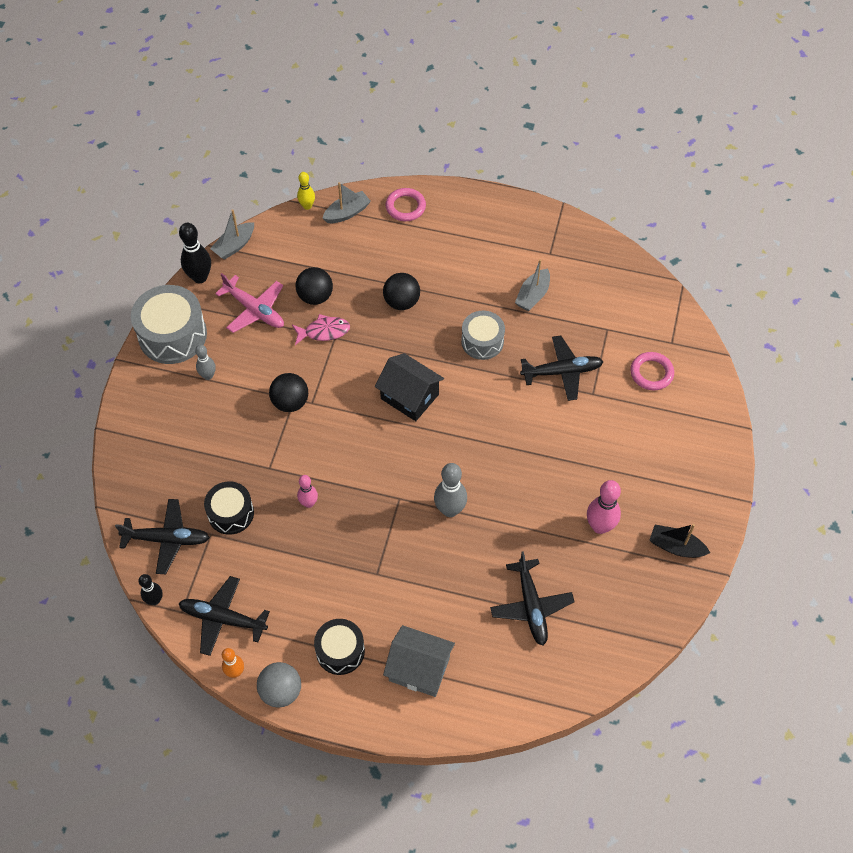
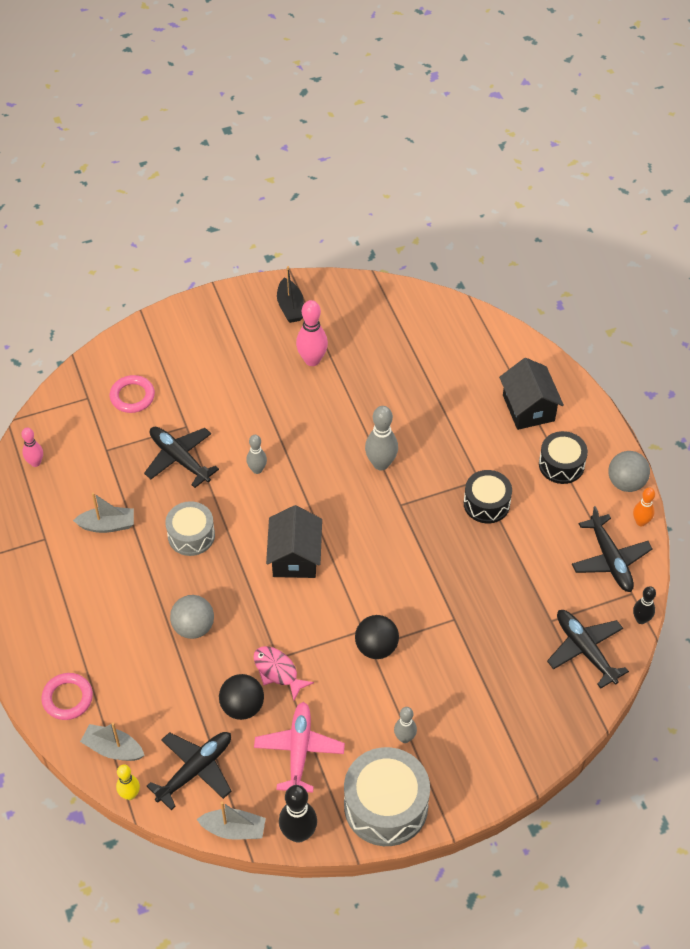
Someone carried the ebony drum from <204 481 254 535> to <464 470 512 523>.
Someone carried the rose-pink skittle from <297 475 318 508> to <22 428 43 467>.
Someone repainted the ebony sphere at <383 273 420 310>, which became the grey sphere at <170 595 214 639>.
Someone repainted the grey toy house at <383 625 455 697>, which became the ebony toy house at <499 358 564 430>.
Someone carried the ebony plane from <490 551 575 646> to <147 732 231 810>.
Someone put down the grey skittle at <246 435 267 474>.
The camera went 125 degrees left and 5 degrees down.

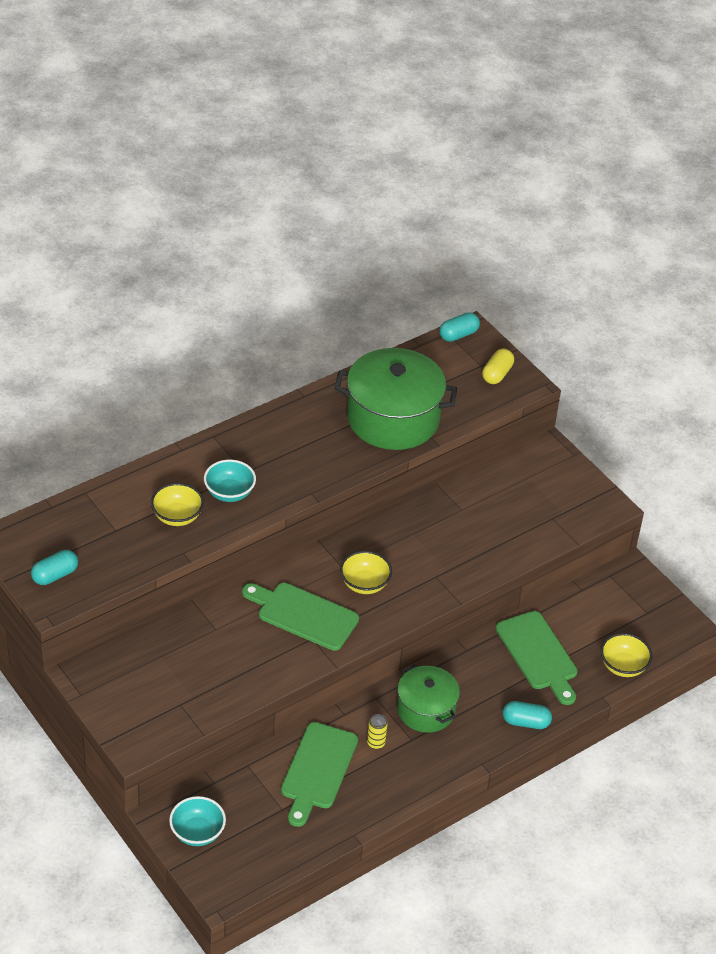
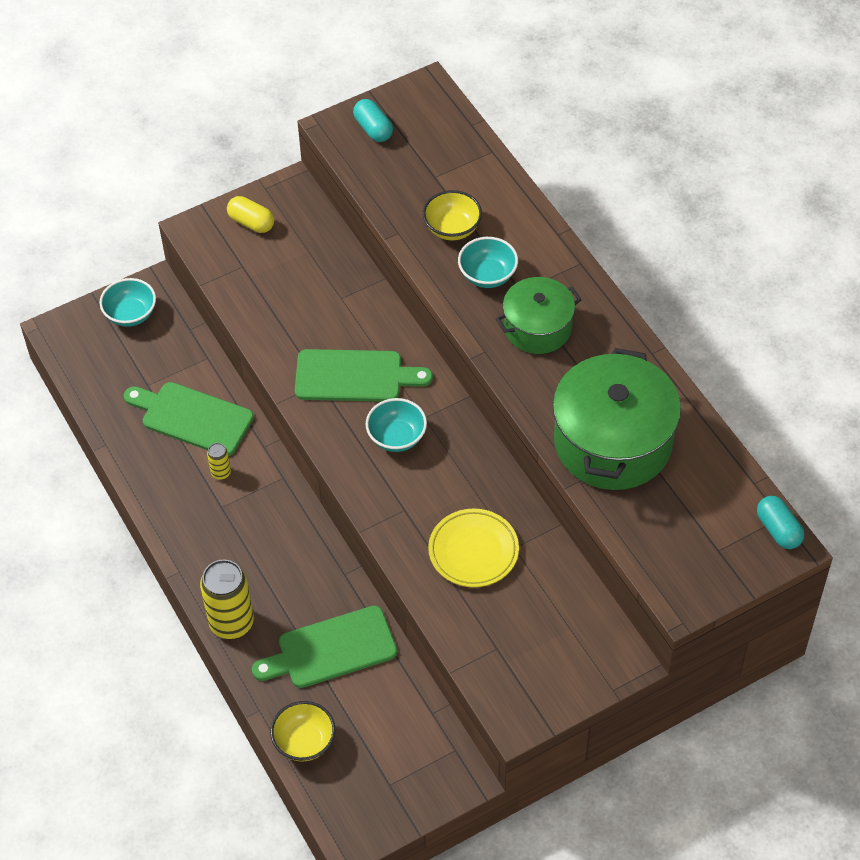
Someone rotated the emerald cutting board at <242 583 359 651> by 60 degrees clockwise.
Someone repainted the golden bowl at <340 551 392 594>, which became the aqua bowl at <365 398 427 452>.
Someone carried the emerald cooking pot from <397 665 460 733> to <496 277 582 354>.
Someone carried the golden pill shape from <482 349 514 384> to <227 196 274 233>.
Someone swapped the aqua pill shape at <503 701 552 729> for the golden soda can at <200 560 254 639>.
Someone put down the golden plate at <428 508 519 587>.
The camera went 100 degrees right and 10 degrees up.

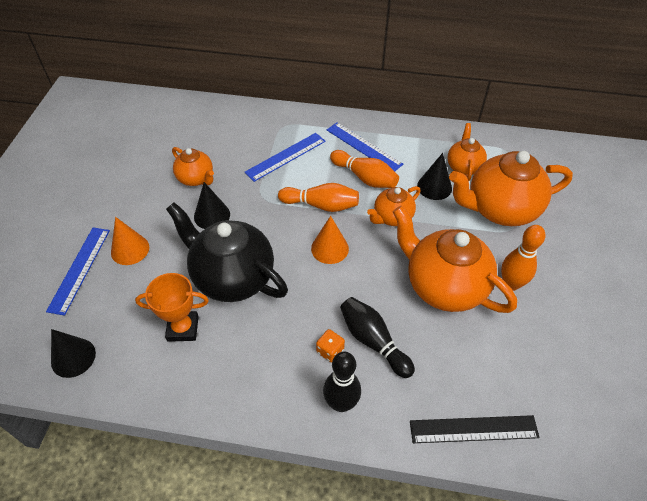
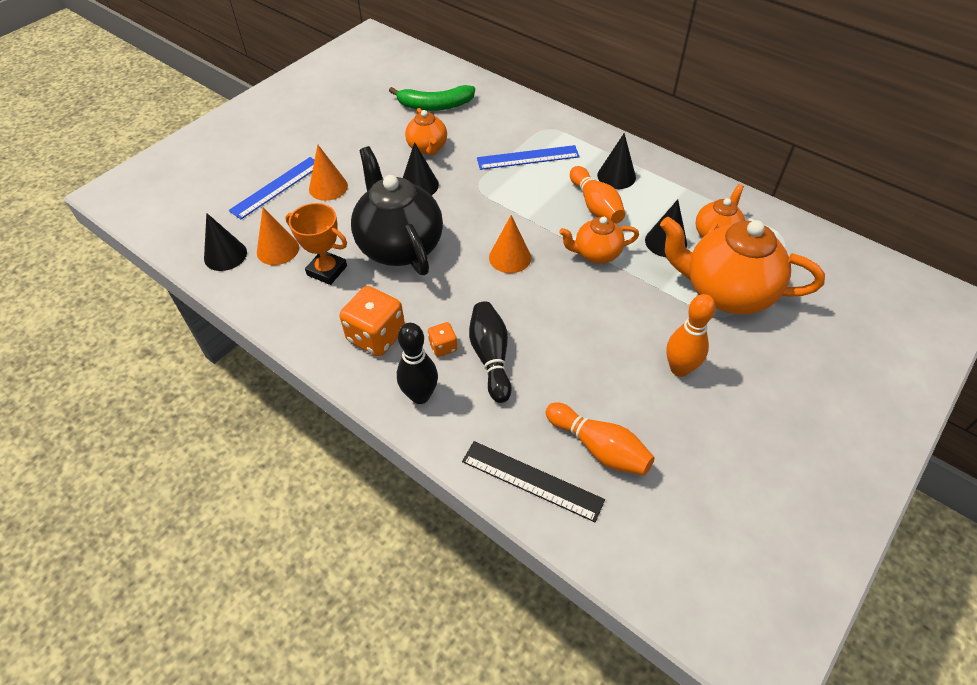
Someone carried the orange skittle from <278 183 359 212> to <546 402 655 475>.
Someone swapped the blue ruler at <327 122 403 171> for the ebony cone shape at <597 133 636 189>.
Someone took away the orange tea pot at <393 206 517 313>.
Someone put down the orange cone shape at <257 208 299 265>.
Someone put down the orange die at <339 286 405 356>.
Someone put down the emerald toy banana at <389 85 475 111>.
The camera went 30 degrees right and 0 degrees up.

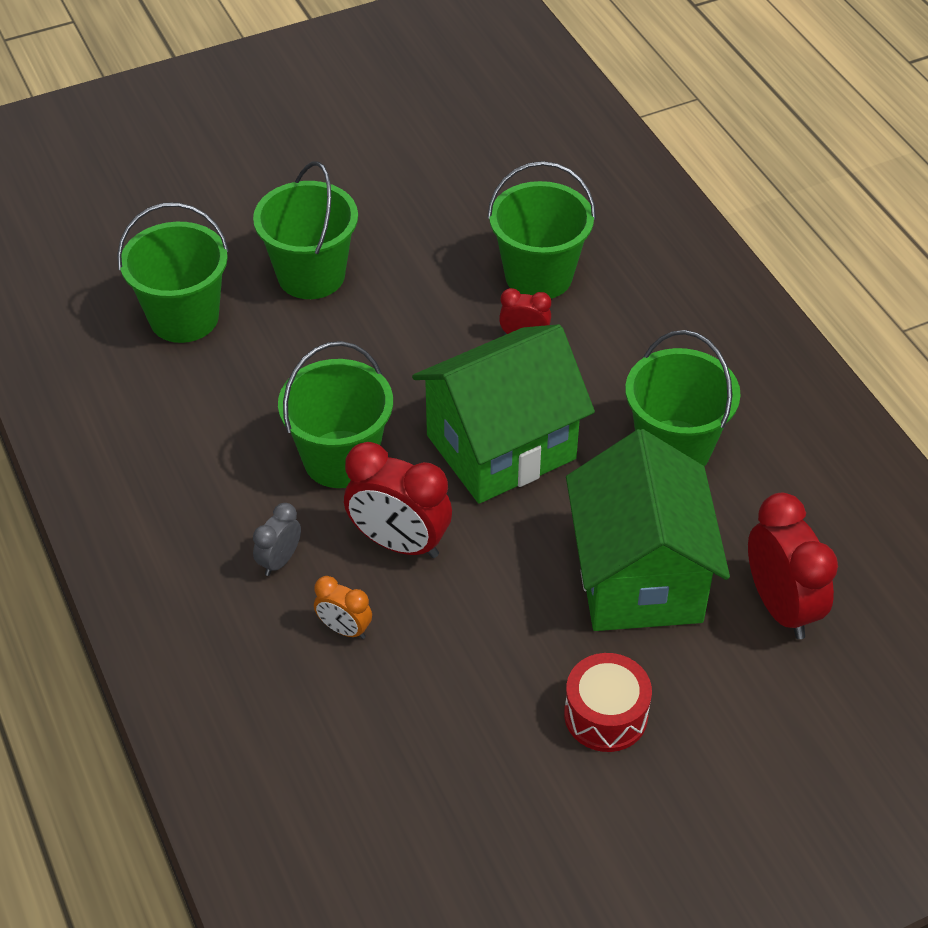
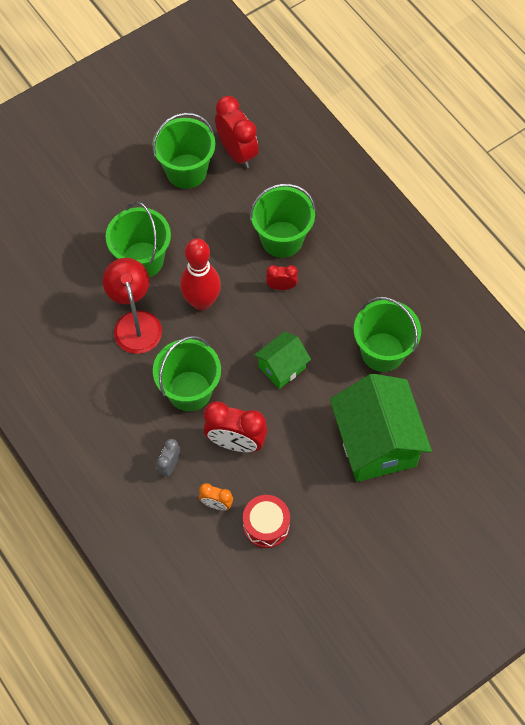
Someone carried the emerald pail from <117 202 229 343> to <152 113 215 189>.
Someone scaled the emerald toy house at <412 324 595 504> by 0.52.
Someone carried the scarlet drum from <564 653 652 752> to <243 495 290 548>.
Someone carried the scarlet alarm clock from <748 493 838 639> to <215 96 259 168>.
Someone put down the scarlet desk lamp at <103 258 162 354>.
Someone put down the scarlet skittle at <180 239 221 310>.
The camera went 10 degrees left and 15 degrees up.

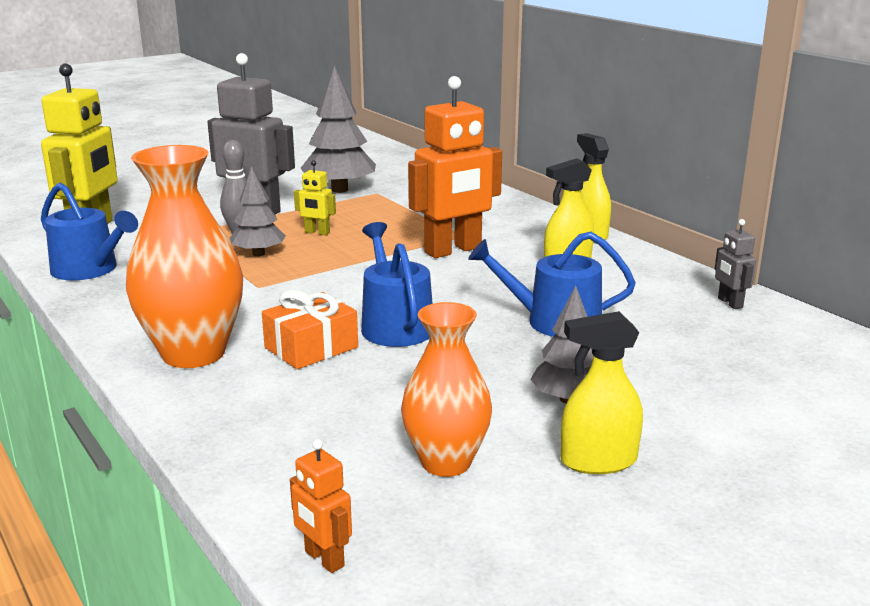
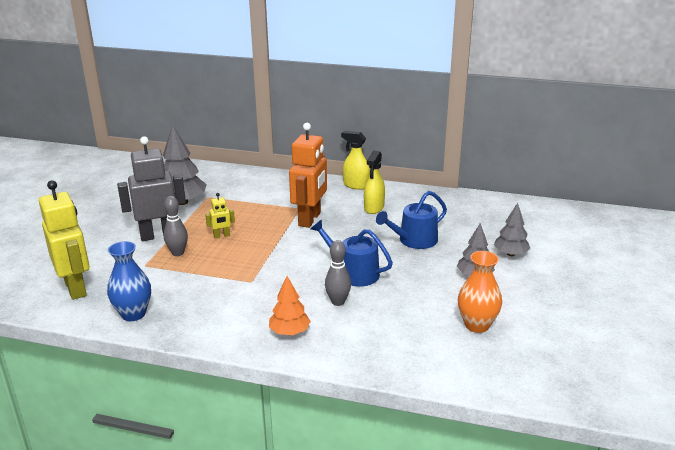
Someone swapped the blue watering can at <41 183 138 280> for the blue flower vase at <107 241 151 321>.
Someone swapped the orange flower vase at <126 145 243 368> for the orange toy tree at <269 276 311 335>.
Someone carried the grey toy tree from <230 166 286 256> to <494 203 530 256>.
Someone swapped the orange wrapped gift at <262 289 358 369> for the grey skittle at <325 240 351 306>.
Someone took away the orange toy robot at <290 439 352 573>.
Someone took away the golden spray cleaner at <561 311 643 474>.
Someone took away the grey toy robot at <715 219 756 309>.
The camera went 40 degrees left and 5 degrees up.

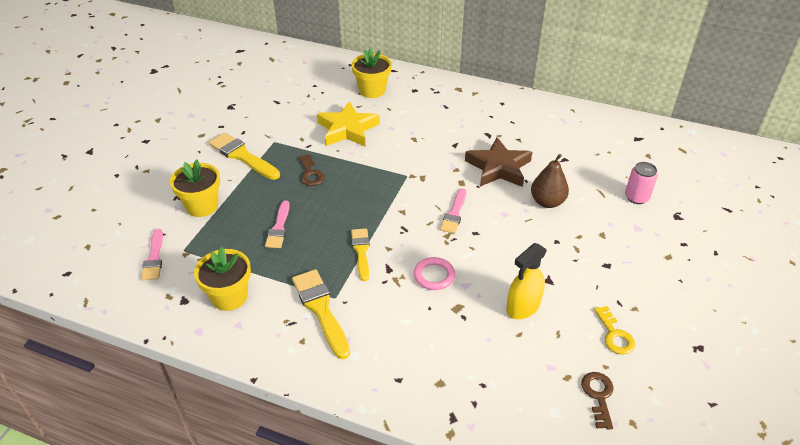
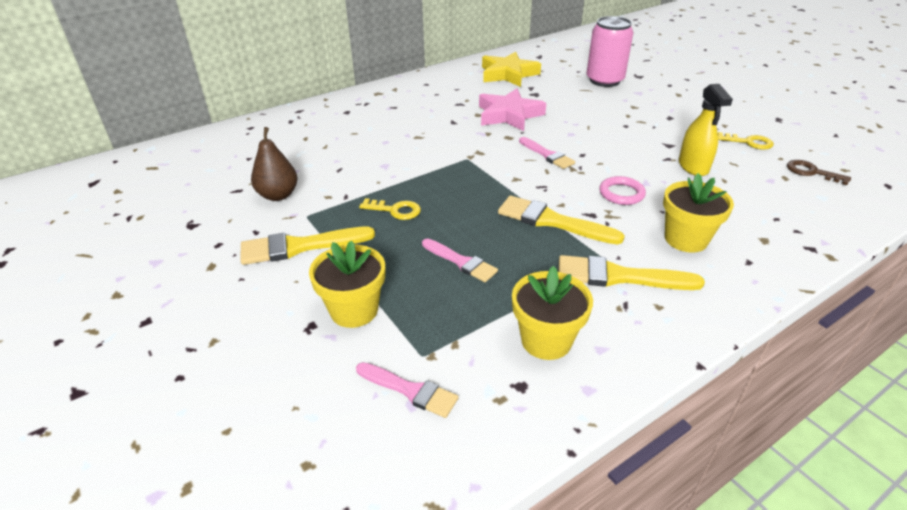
Someone repainted the brown door key at <299 154 325 186>, which became the golden door key at <359 198 421 220>.
Someone carried the golden five-pointed star from <317 101 380 146> to <482 52 541 87>.
Someone carried the golden flower pot from <351 48 392 98> to <663 173 734 253>.
Someone scaled the golden brush at <351 228 370 281> by 1.54.
Someone repainted the brown five-pointed star at <465 137 532 187>, which became the rose-pink five-pointed star at <479 89 546 131>.
Someone carried the brown toy pear from <531 154 569 208> to <251 127 298 201>.
Someone scaled the rose-pink soda can at <625 162 658 204> by 1.72.
The camera went 55 degrees left and 5 degrees down.

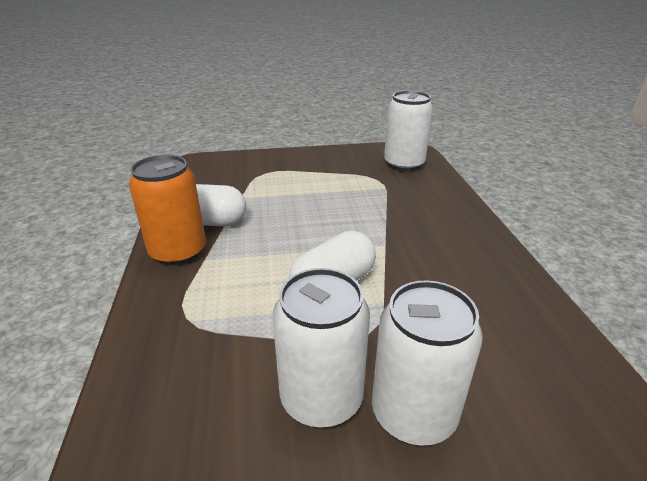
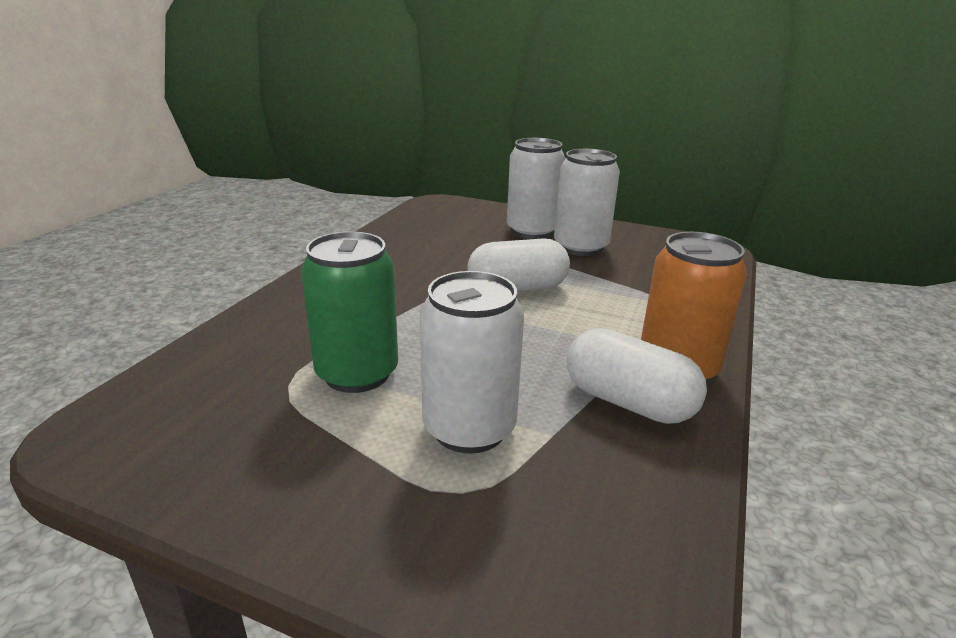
Someone carried the snow-white soda can from <384 91 433 172> to <420 271 524 453>.
Someone put down the emerald soda can at <301 232 398 393>.
The camera went 150 degrees left and 5 degrees down.

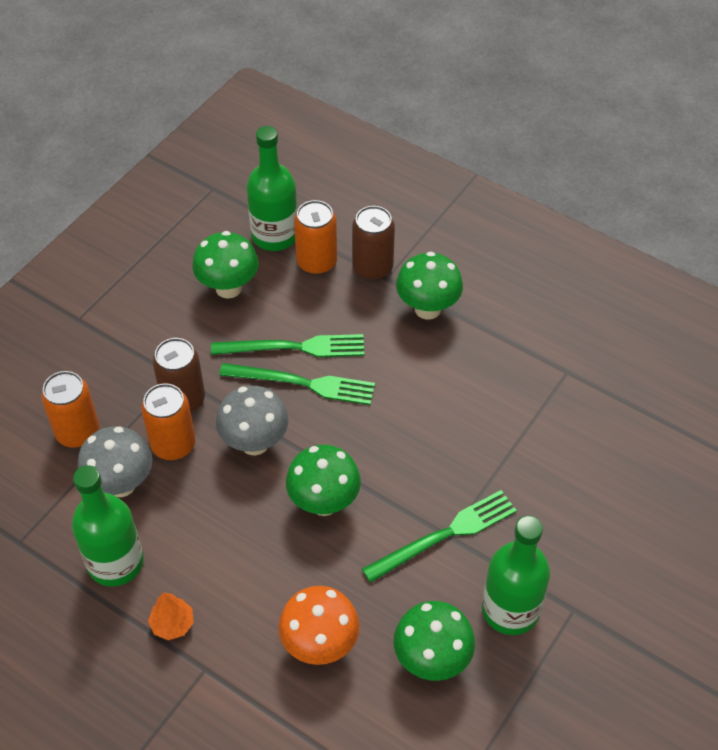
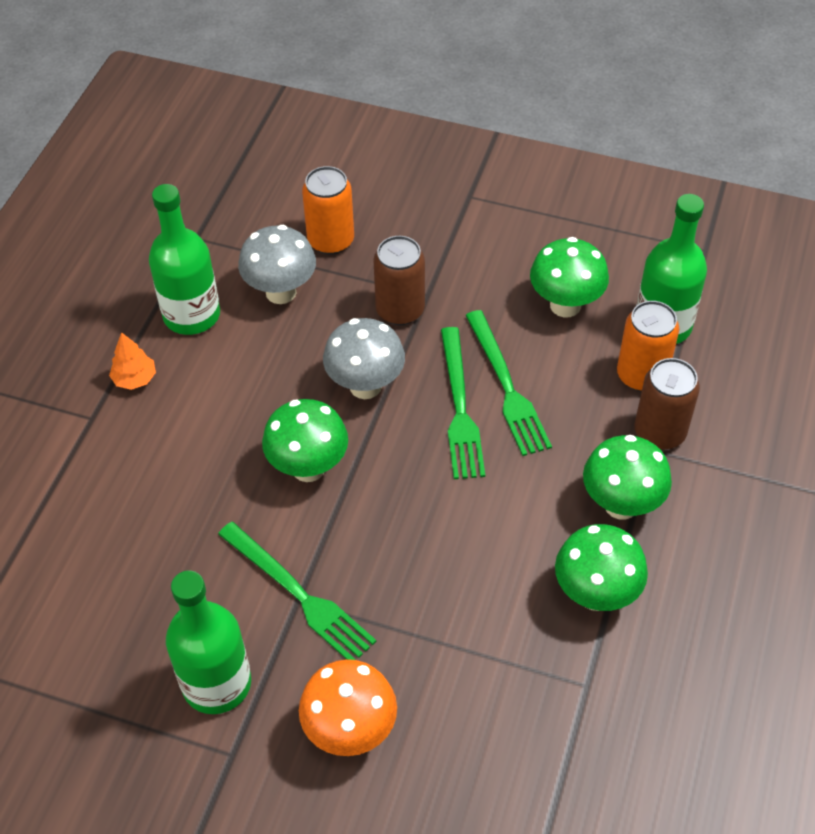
Someone took away the orange soda can at <141 383 196 460>.
Someone carried the orange fungus from <278 586 360 665> to <299 659 397 756>.
Someone carried the emerald fungus from <394 601 475 681> to <555 524 648 611>.
The camera went 75 degrees right and 0 degrees up.

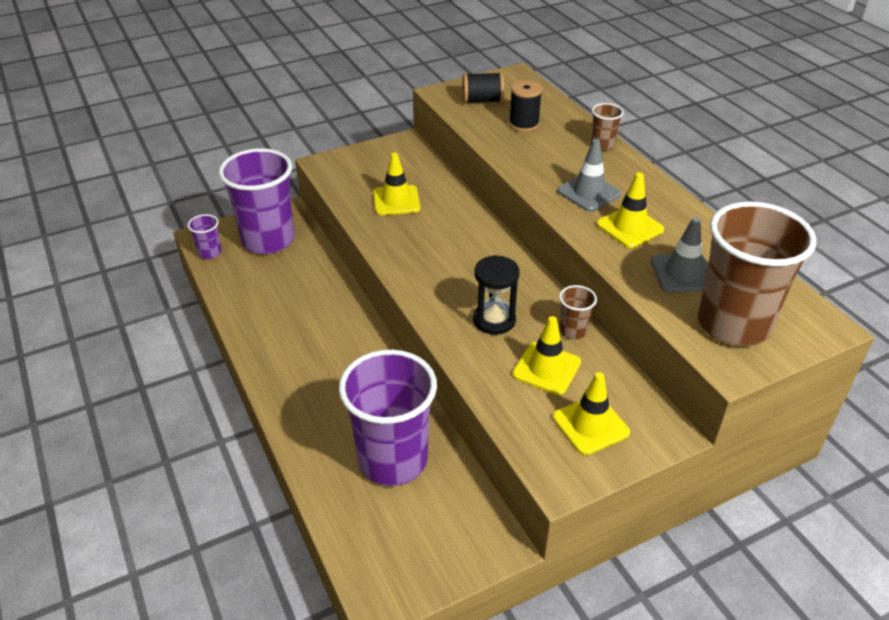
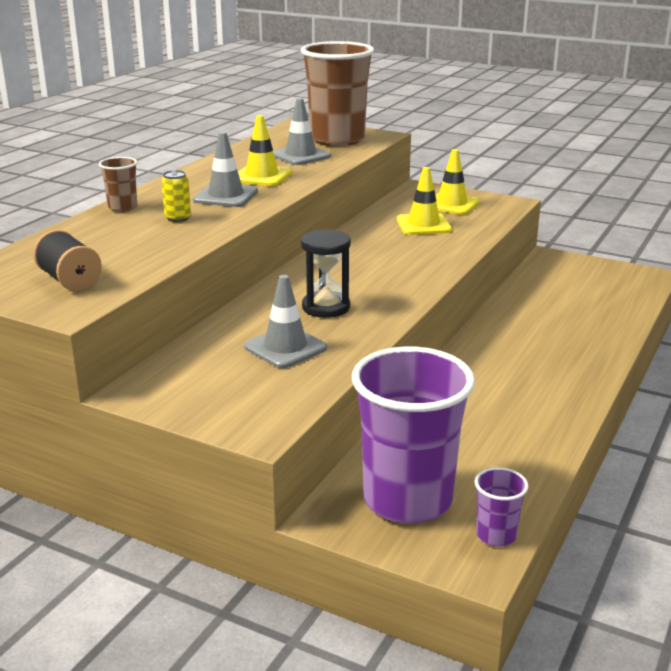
Someone took away the purple cup at <339 350 437 486>.
Someone repainted the golden safety cone at <373 152 420 215>, which became the grey safety cone at <244 275 327 368>.
Someone carried the ebony hourglass from <473 255 520 335> to <301 229 351 318>.
Someone took away the ebony reel of thread at <509 80 542 132>.
Someone took away the brown cup at <559 285 597 340>.
Someone put down the golden soda can at <162 170 191 222>.
The camera went 125 degrees left and 15 degrees down.

